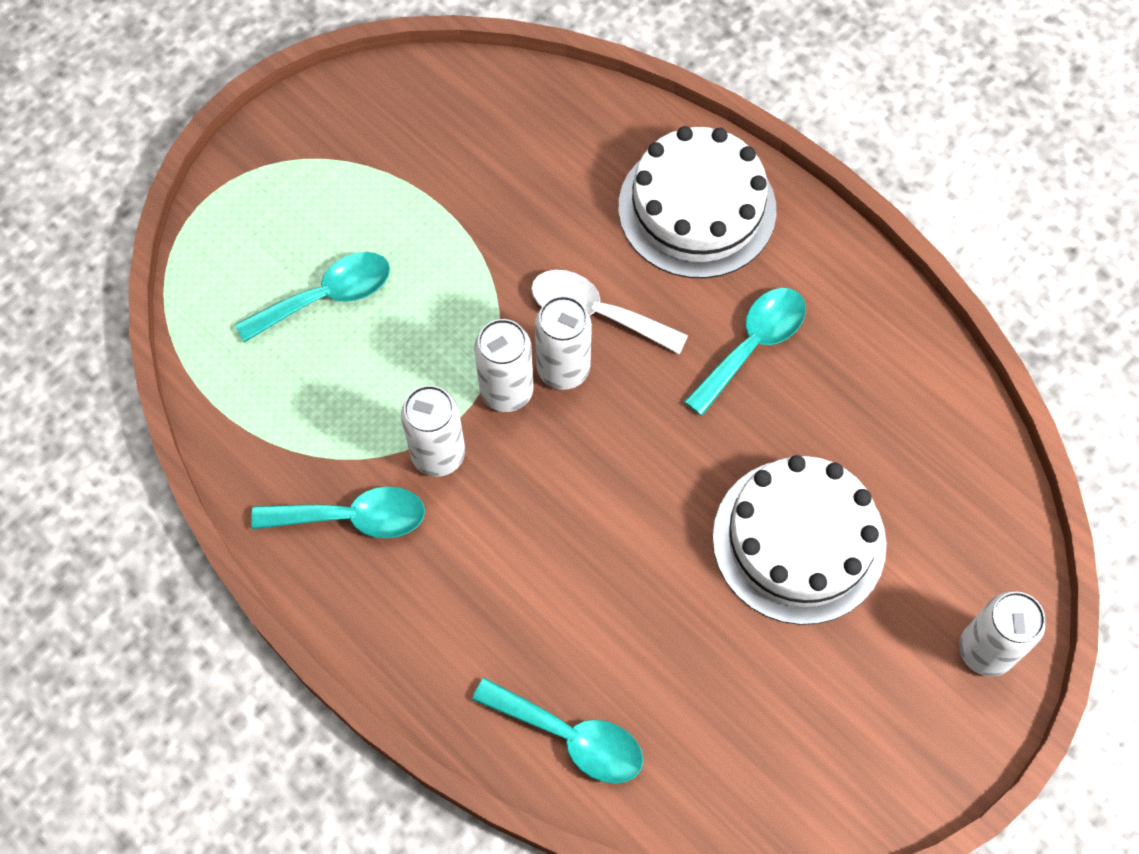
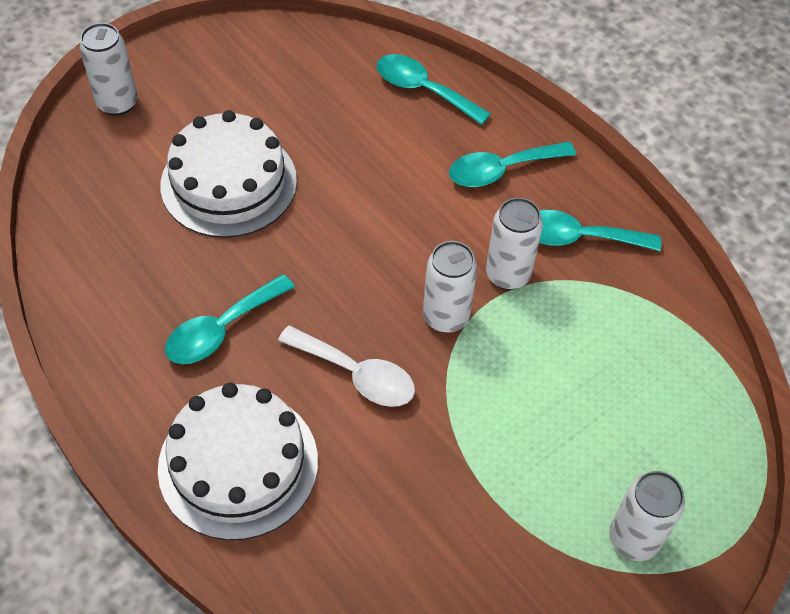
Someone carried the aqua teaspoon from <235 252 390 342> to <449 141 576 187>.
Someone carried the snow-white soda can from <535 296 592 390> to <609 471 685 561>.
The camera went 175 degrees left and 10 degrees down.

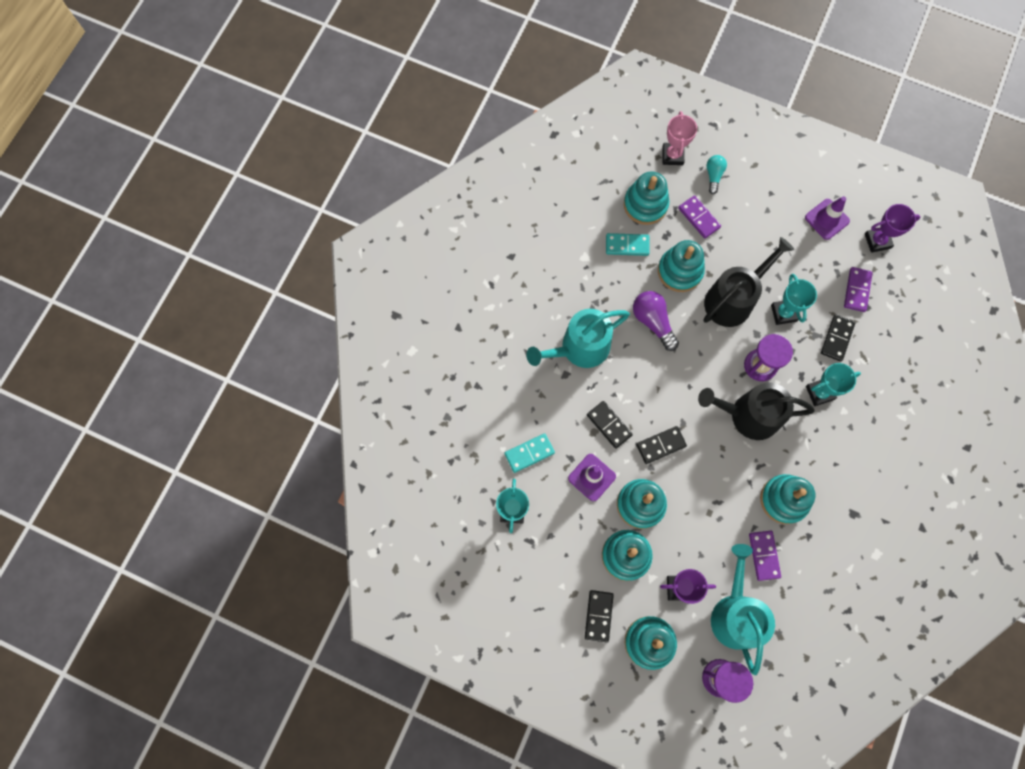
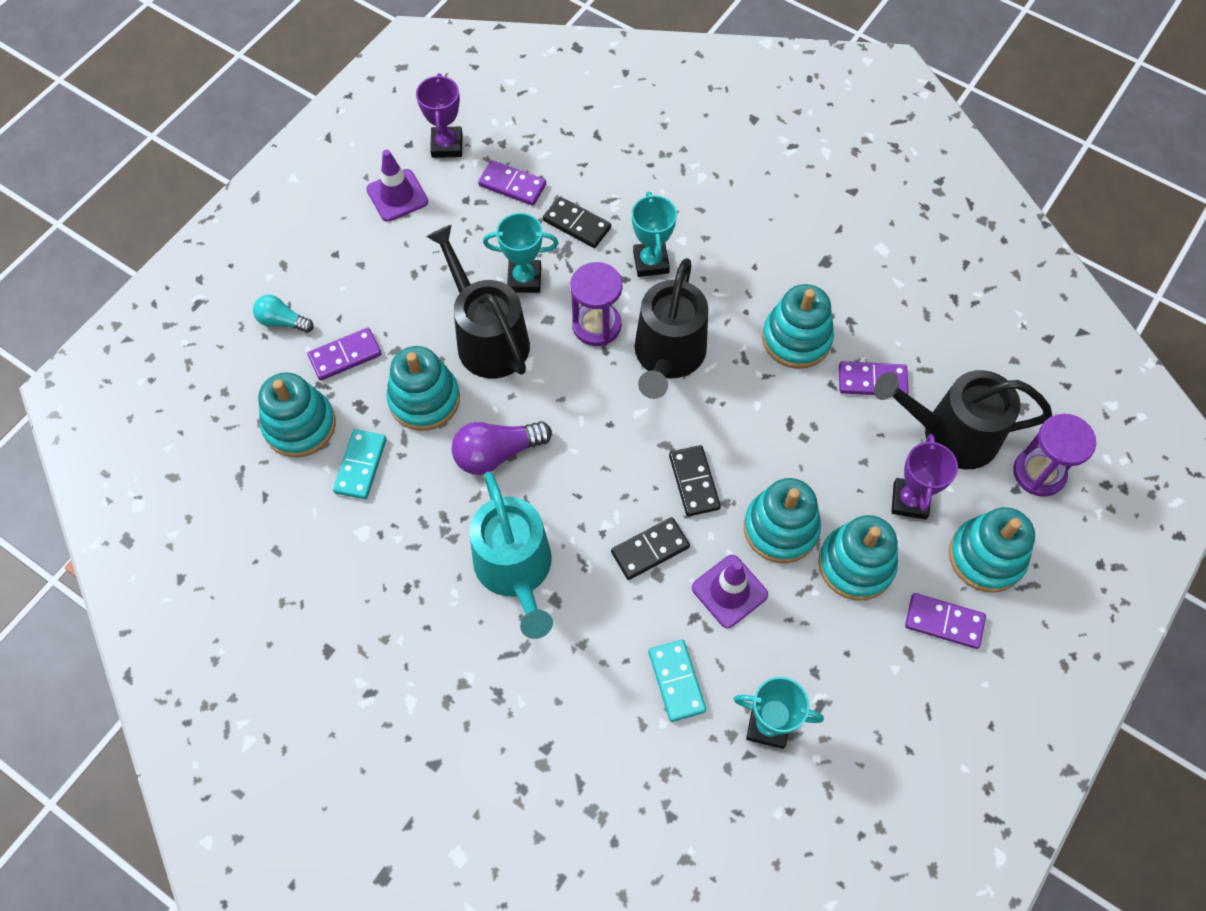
Someone repainted the ebony domino tile at <585 590 614 643>, which became the purple domino tile at <905 593 986 649>.
Someone took away the rose-pink award cup at <662 111 697 165>.
Someone repainted the aqua watering can at <711 544 775 675>, which became the ebony watering can at <874 370 1052 469>.
The camera went 80 degrees left and 10 degrees down.

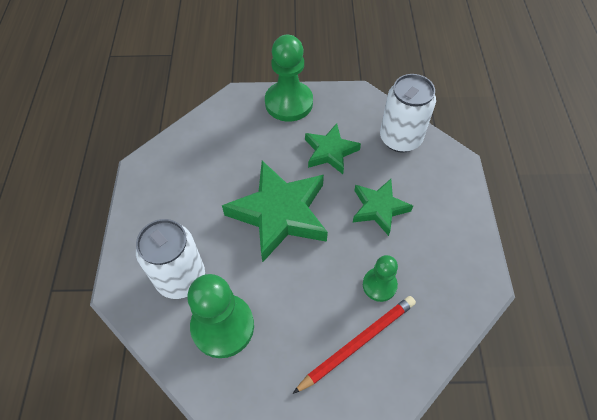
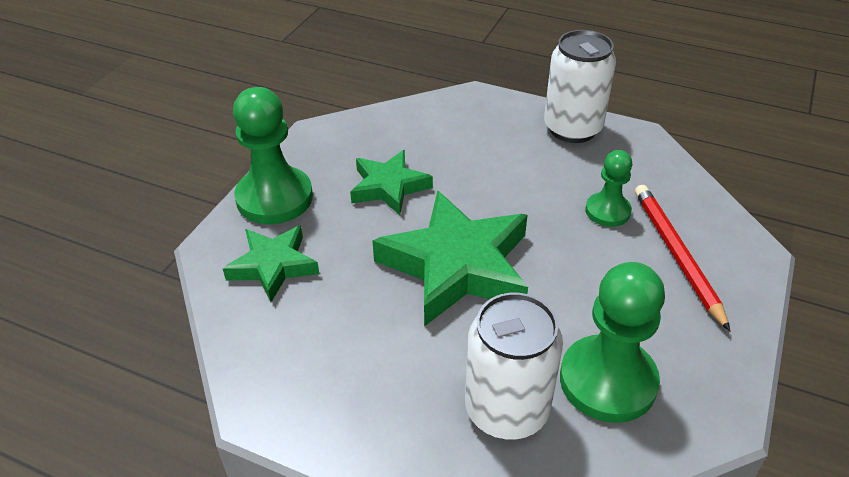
Someone carried the emerald five-pointed star from <353 179 413 236> to <223 225 319 302>.
Someone carried the snow-white soda can from <380 74 436 153> to <544 30 616 143>.
The camera went 65 degrees left and 15 degrees down.

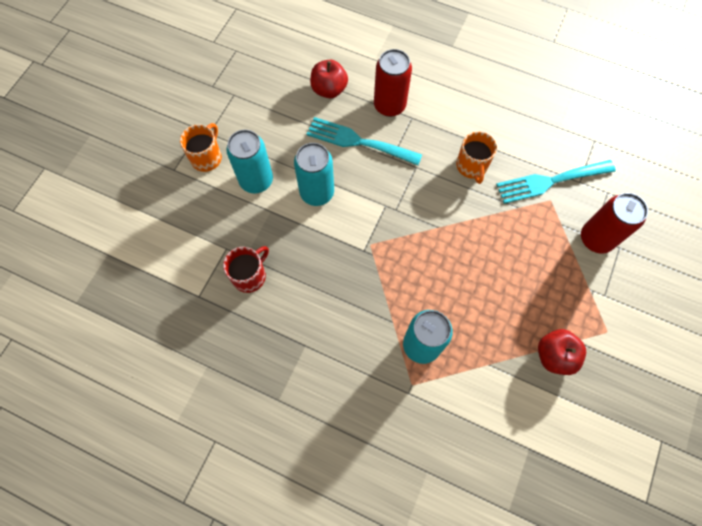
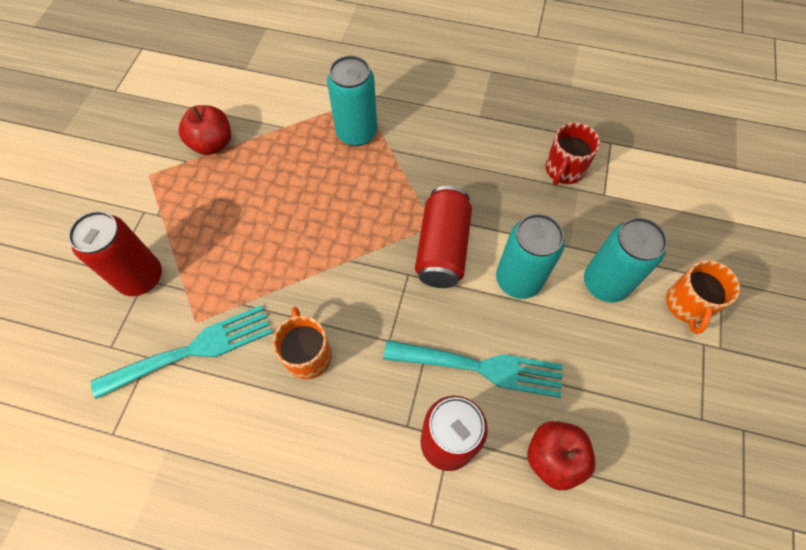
Someone put down the scarlet soda can at <415 186 472 288>.
The camera went 170 degrees right and 5 degrees down.

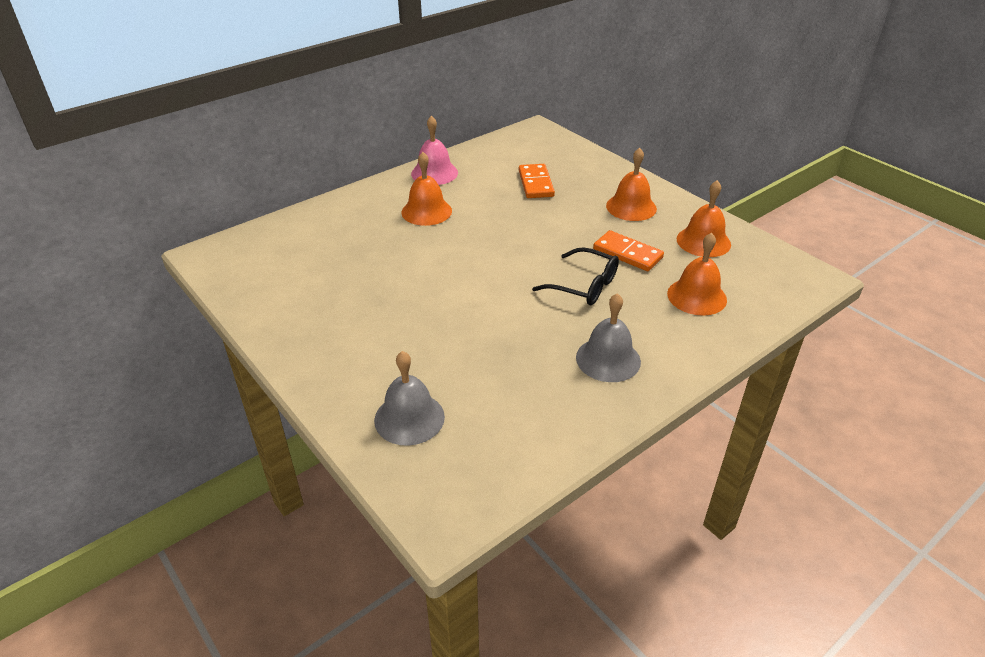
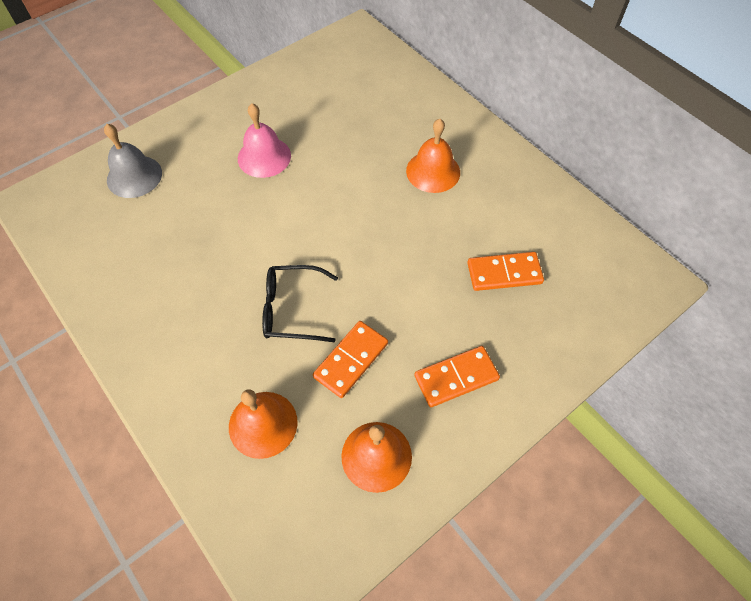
Someone carried the rose-pink hand bell from <411 116 458 185> to <238 103 291 178>.
Someone rotated the ebony eyeglasses at <532 247 619 305> by 60 degrees clockwise.
Someone took away the grey hand bell at <576 293 641 382>.
Someone swapped the orange hand bell at <606 148 657 221> for the orange domino tile at <414 346 500 407>.
The camera went 90 degrees right and 20 degrees up.

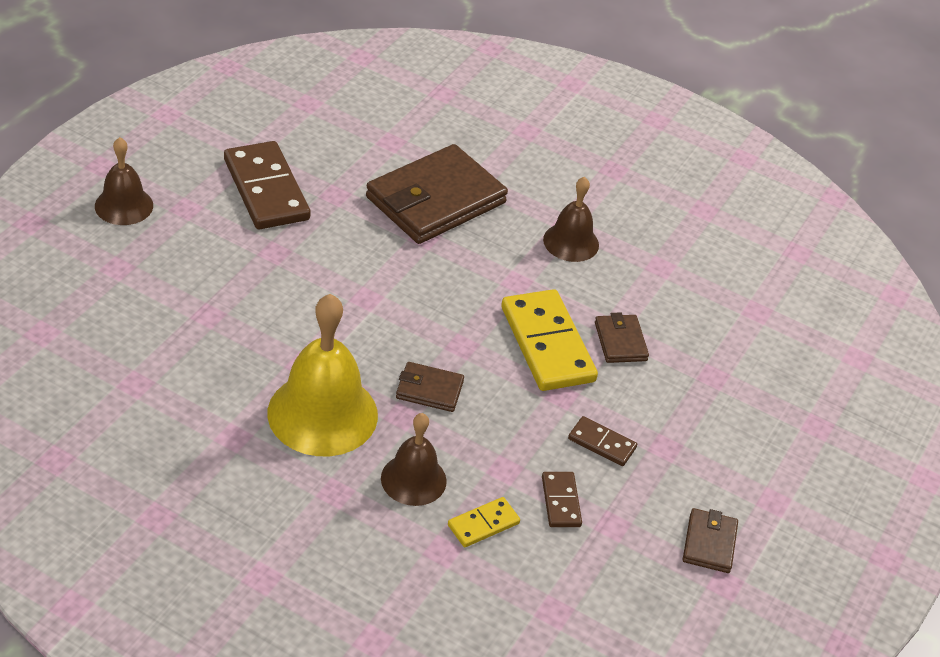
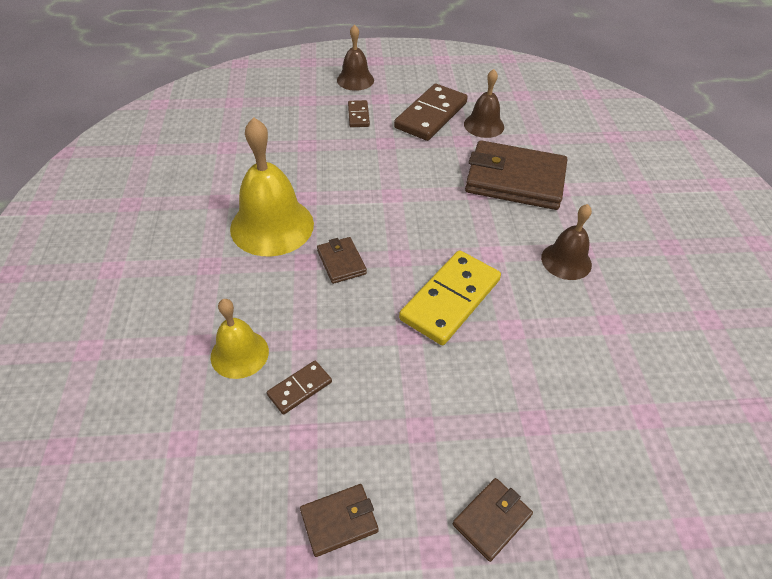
Someone carried the brown hand bell from <381 413 447 506> to <464 69 504 138>.
Someone swapped the golden domino tile at <448 497 520 547> for the golden hand bell at <211 299 269 379>.
Someone carried the brown domino tile from <568 416 637 466> to <348 100 370 127>.
Someone carried the brown card wallet from <595 312 649 363> to <453 478 533 562>.
The camera went 60 degrees right and 5 degrees up.

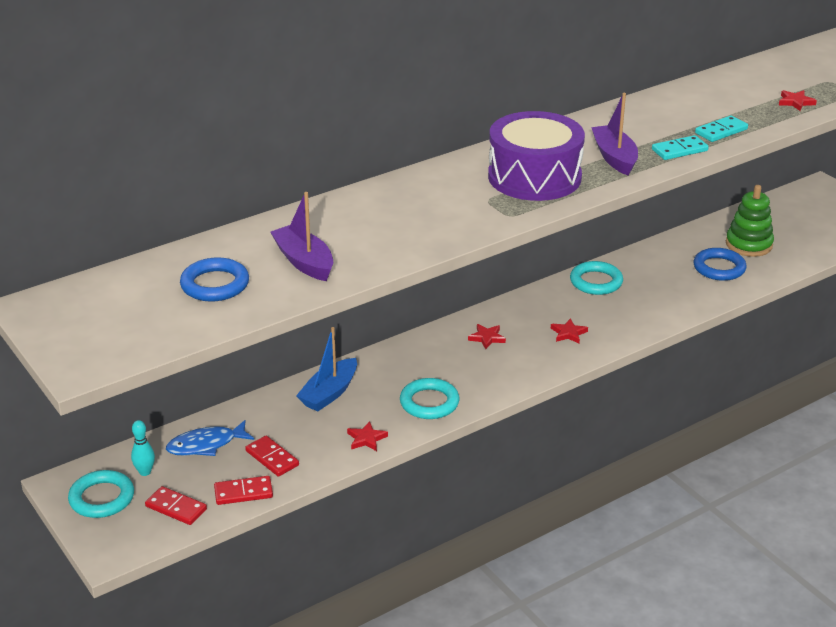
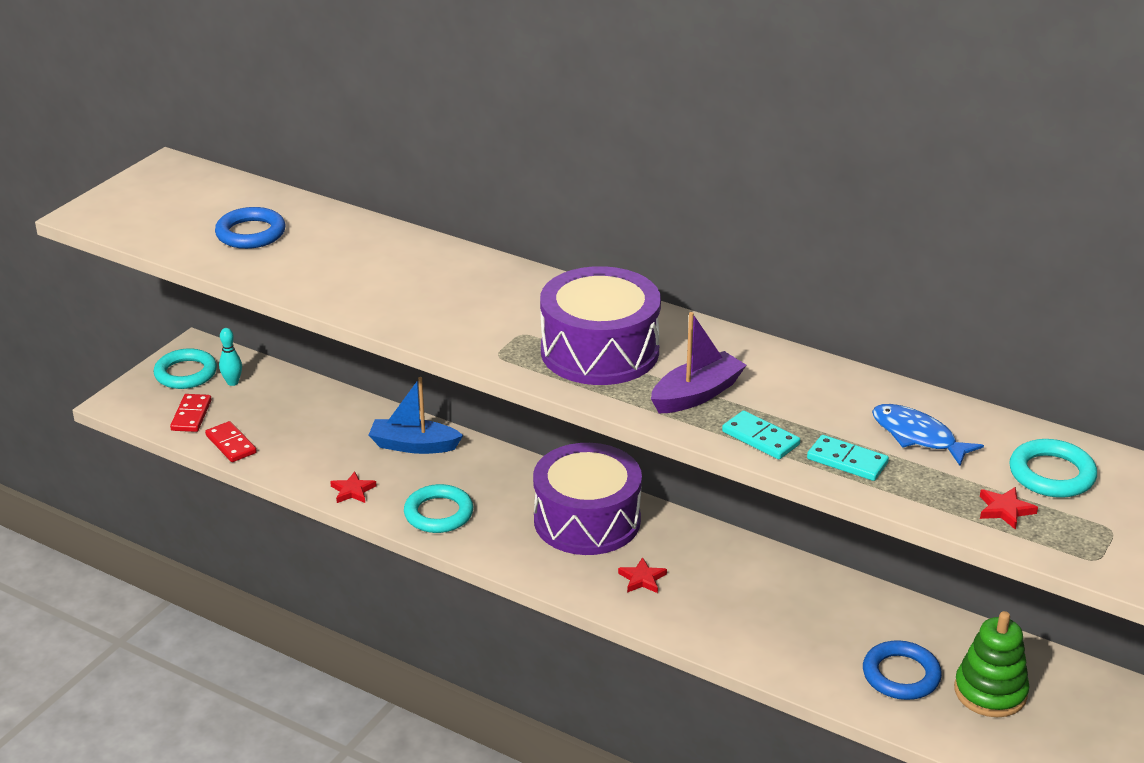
Someone carried the blue toy fish from <166 420 254 456> to <872 404 984 466>.
Someone took away the scarlet domino tile at <245 436 299 477>.
Someone took away the purple boat at <270 192 333 281>.
Someone swapped the scarlet five-pointed star at <468 324 506 349> for the purple drum at <533 443 642 555>.
Someone carried the aqua hoop from <570 261 623 295> to <1009 439 1097 498>.
The camera went 65 degrees right and 0 degrees up.

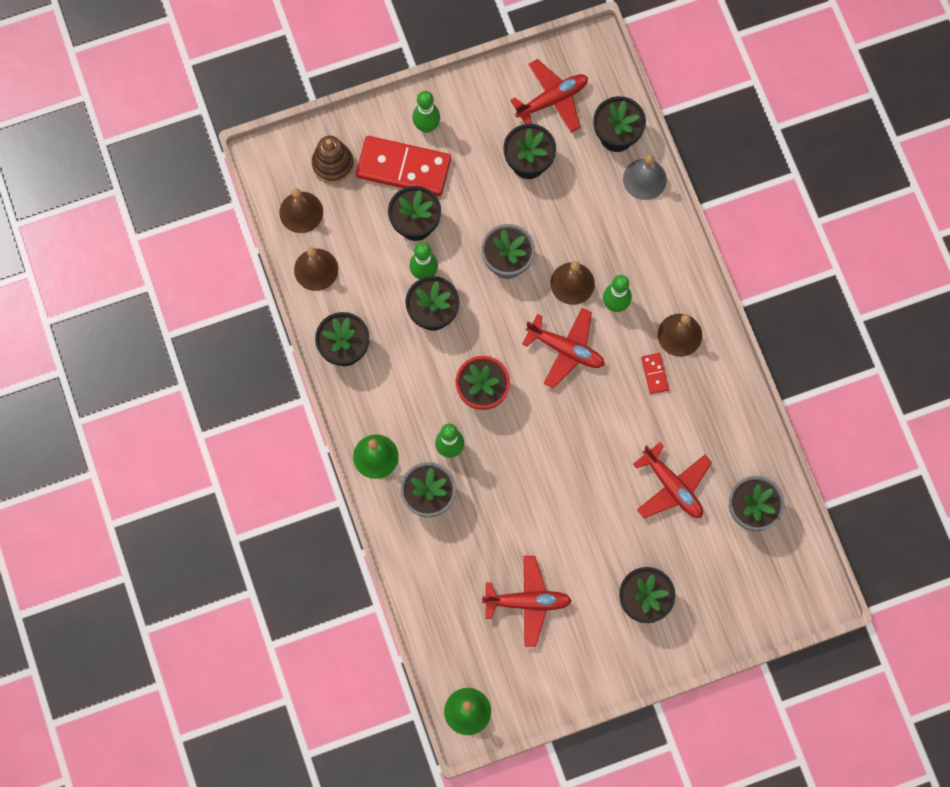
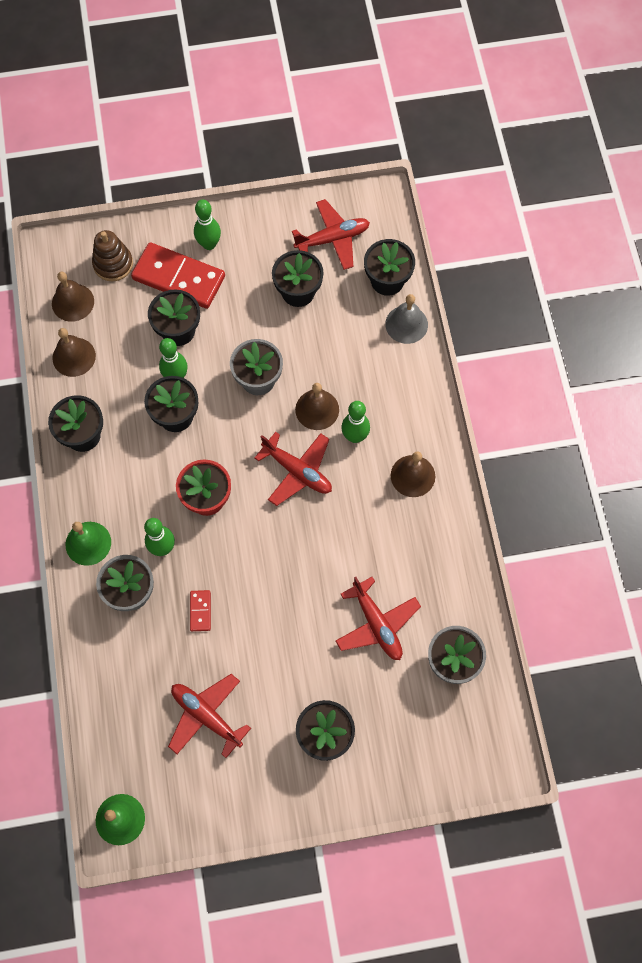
Someone rotated the scarlet plane at <482 556 572 647> by 150 degrees counterclockwise.
Someone carried the scarlet domino tile from <641 353 669 394> to <190 590 211 631>.
The camera went 10 degrees right and 5 degrees down.

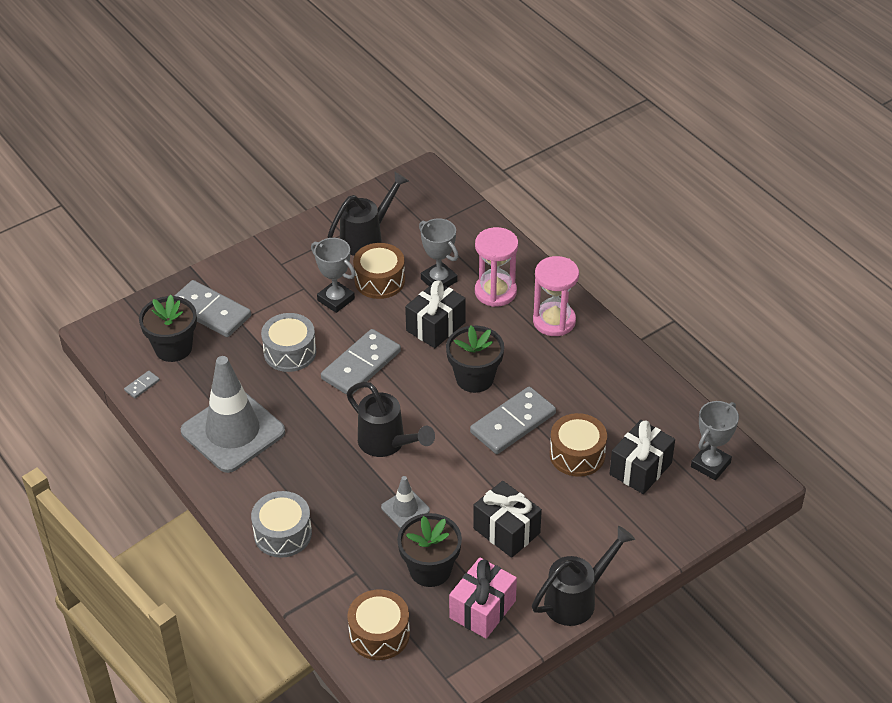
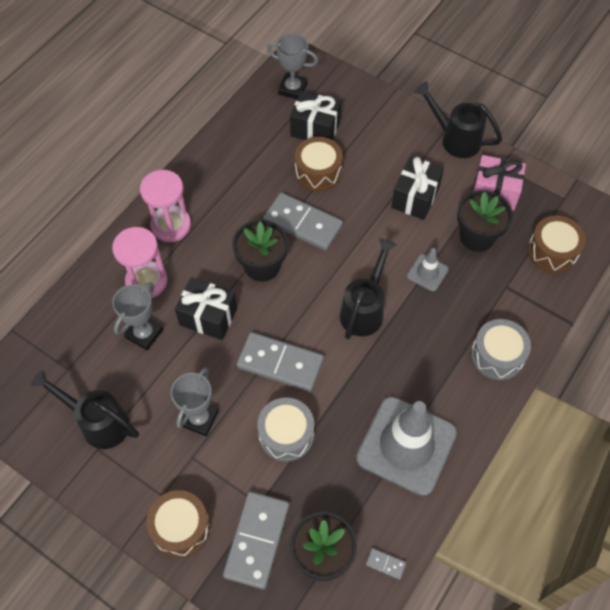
Someone carried the brown drum from <353 243 405 299> to <146 490 210 558>.
The camera went 110 degrees left and 15 degrees up.

